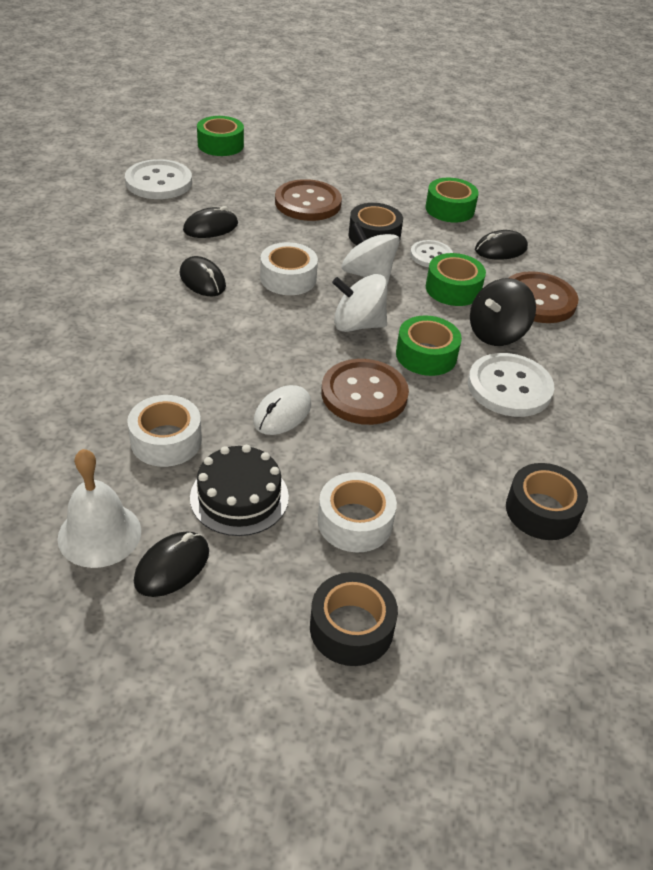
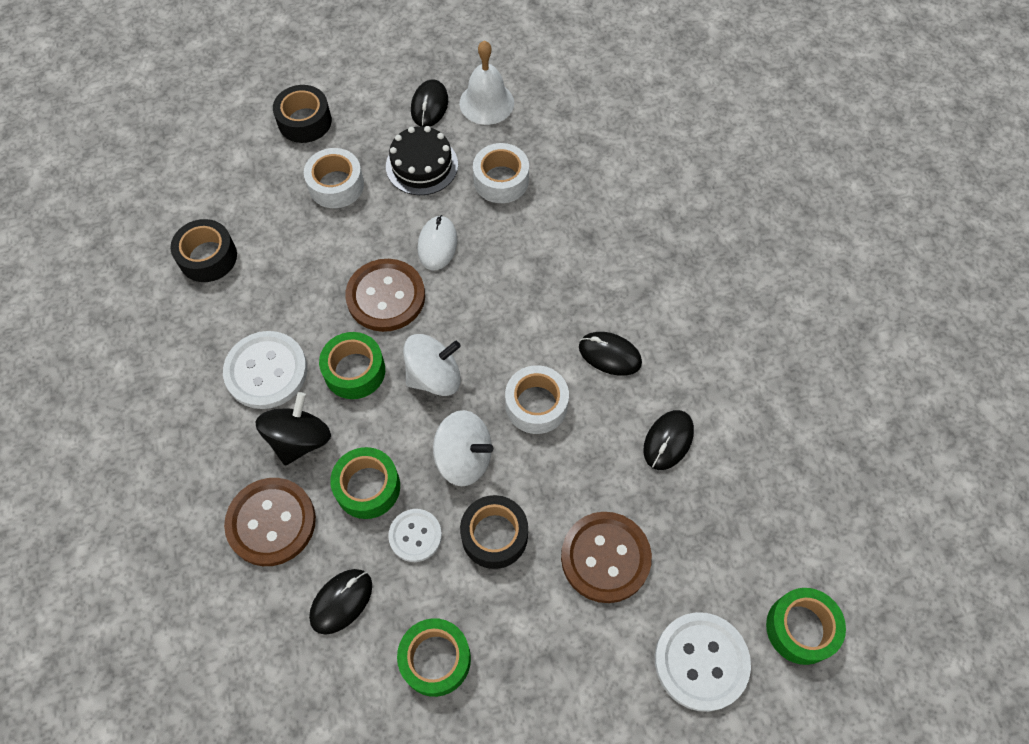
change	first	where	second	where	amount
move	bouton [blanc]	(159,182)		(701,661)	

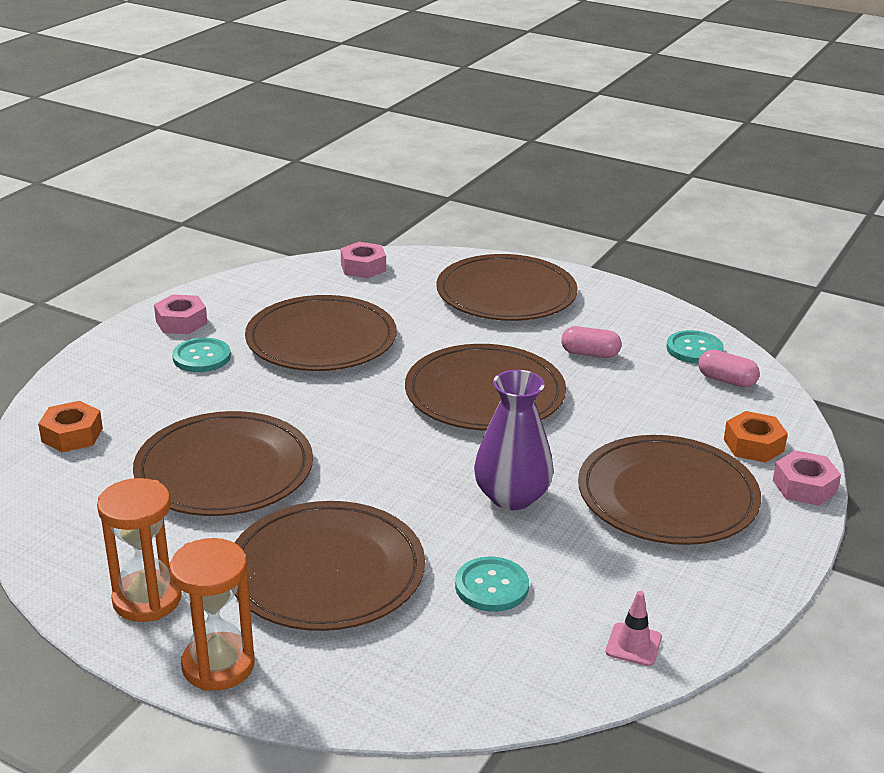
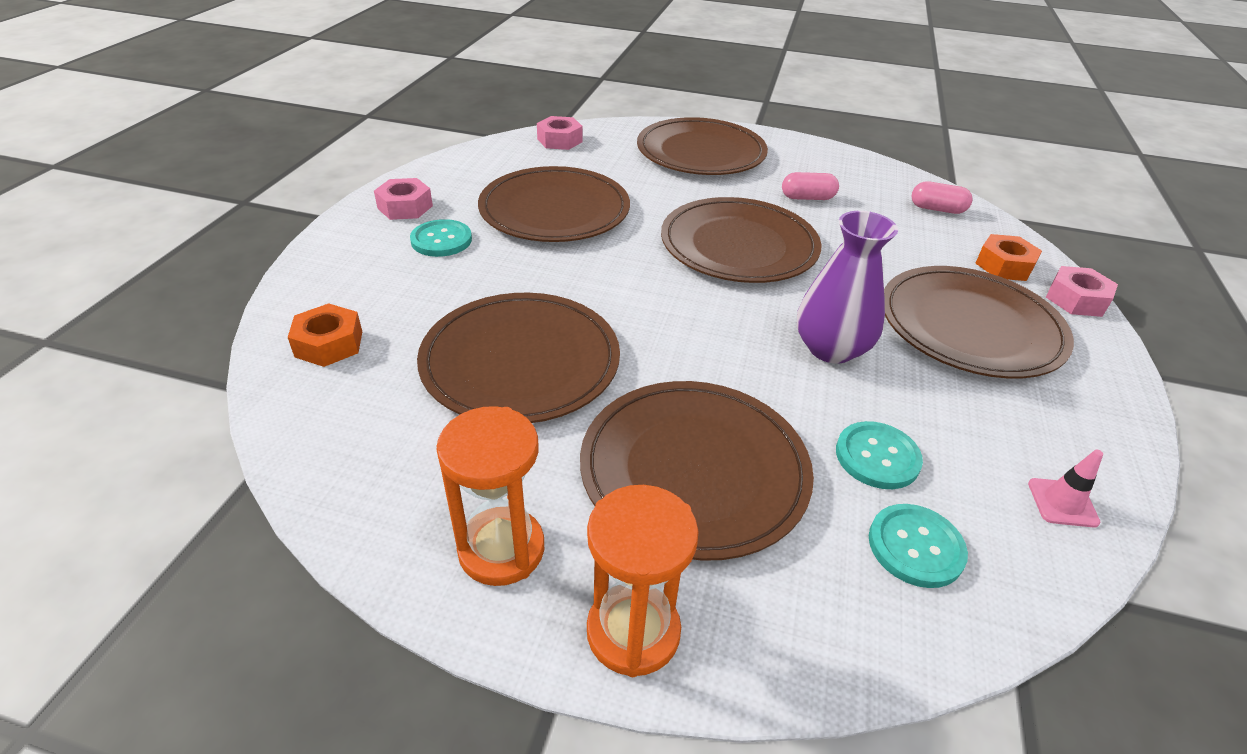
change	first	where	second	where	amount
move	bouton [turquoise]	(694,349)		(915,547)	

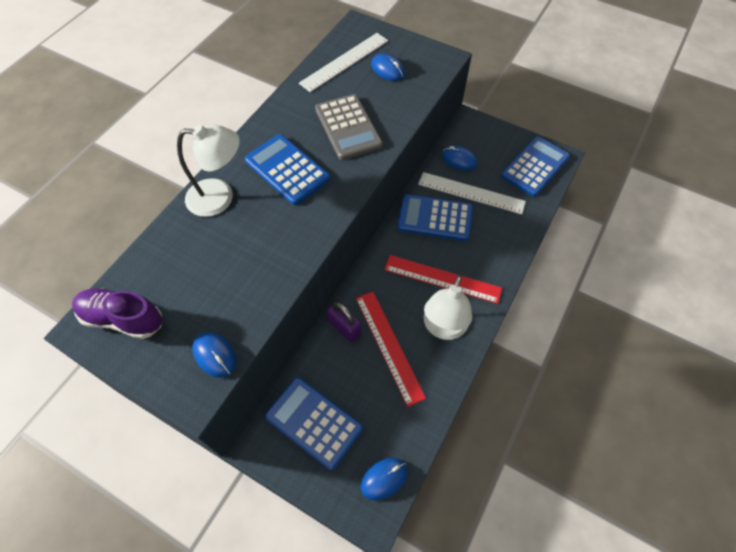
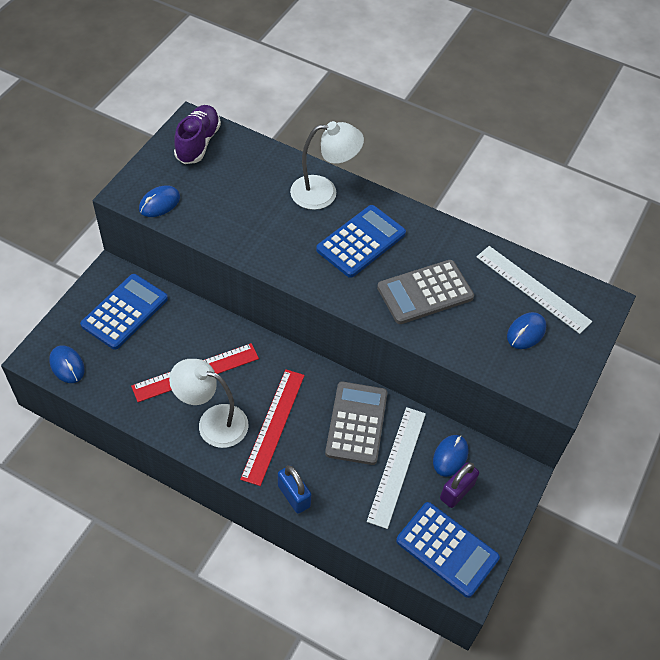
change	first	where	second	where	amount
rotate	lampe [blanc]	(220,197)		(324,192)	90 degrees counterclockwise
recolor	calculatrice [bleu]	(435,218)	calculatrice [gris]	(356,423)	
move	cadenas [violet]	(344,328)		(457,491)	
insert			cadenas [bleu]	(294,496)	

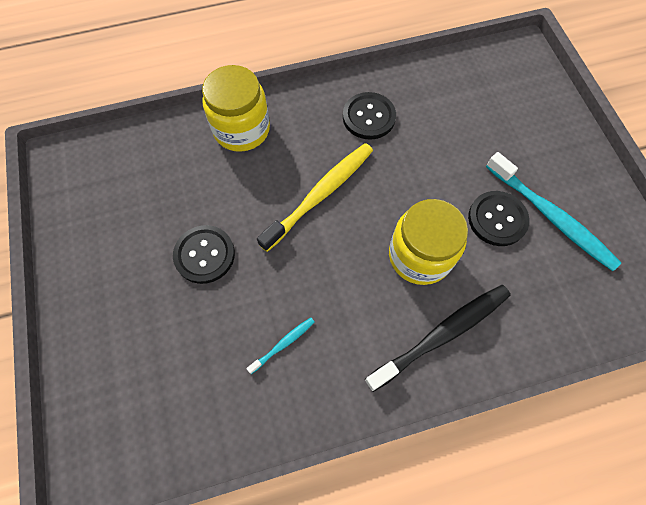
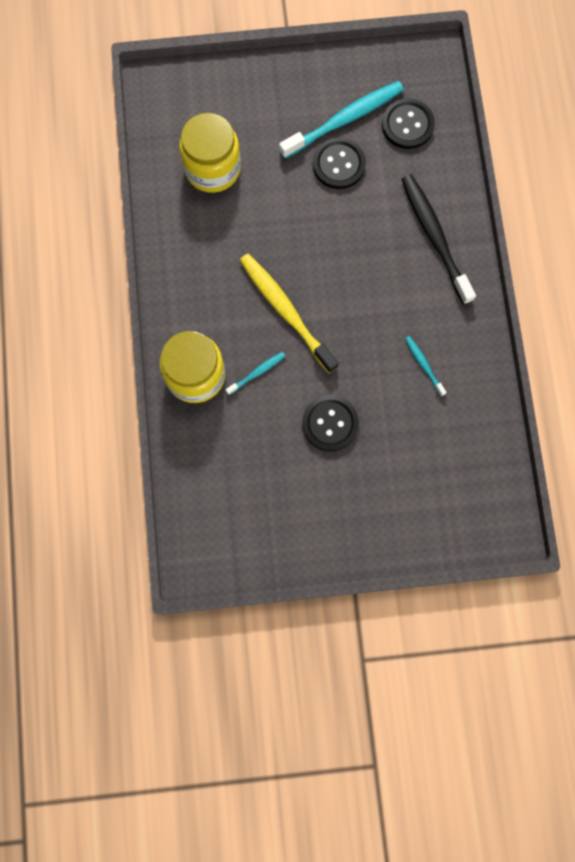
change	first	where	second	where	amount
move	bouton [noir]	(369,117)		(407,125)	
move	bocal [jaune]	(420,256)		(212,168)	
insert			brosse à dents [turquoise]	(257,372)	

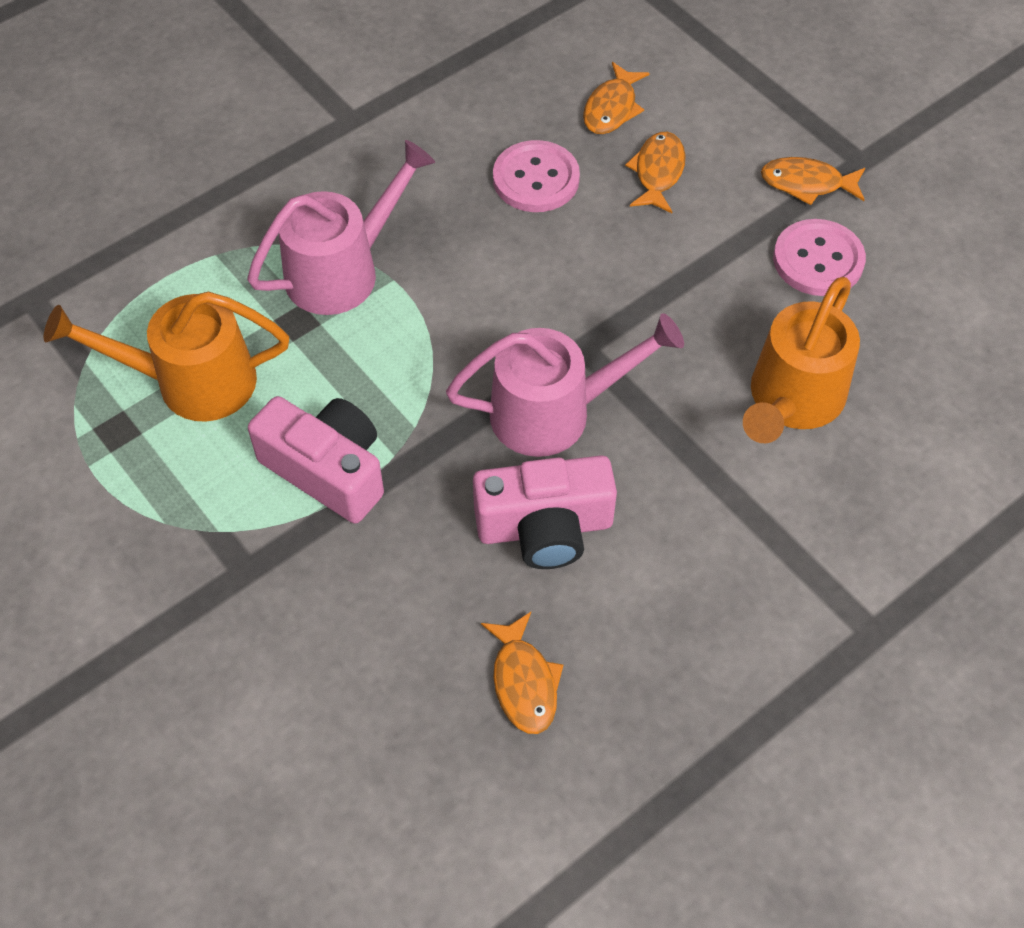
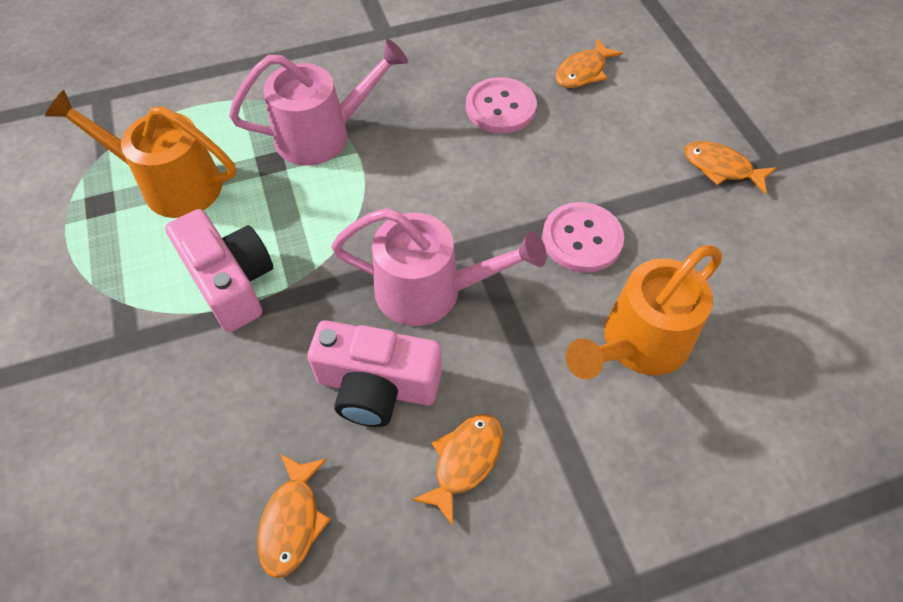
change	first	where	second	where	amount
move	poisson [orange]	(658,172)		(464,461)	
move	bouton [rose]	(818,260)		(582,239)	

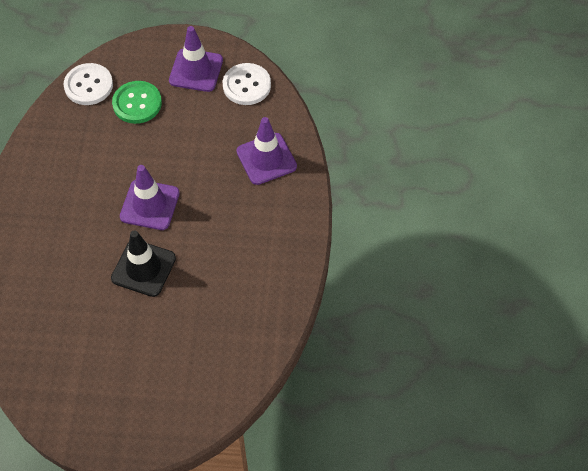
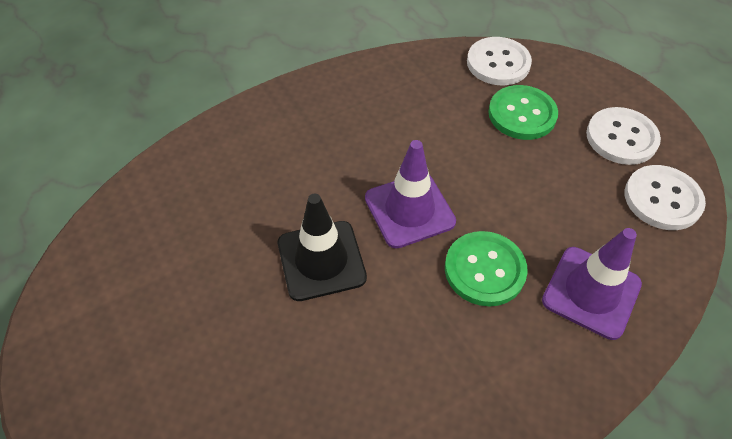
change	first	where	second	where	amount
replace	cône de chantier [violet]	(196,70)	bouton [blanc]	(621,137)	
insert			bouton [vert]	(484,270)	

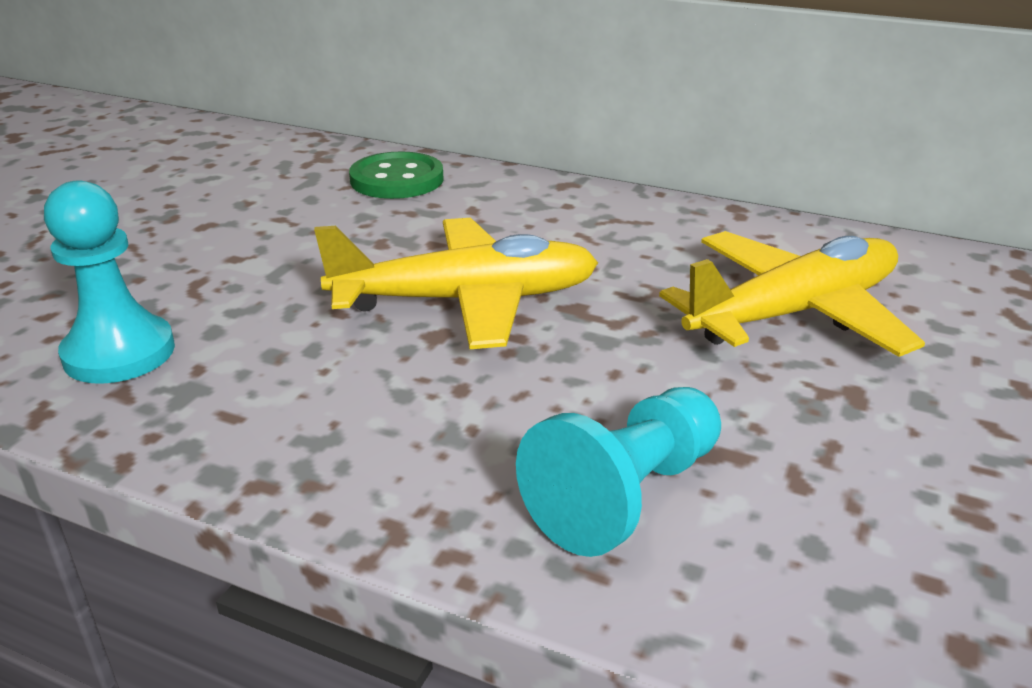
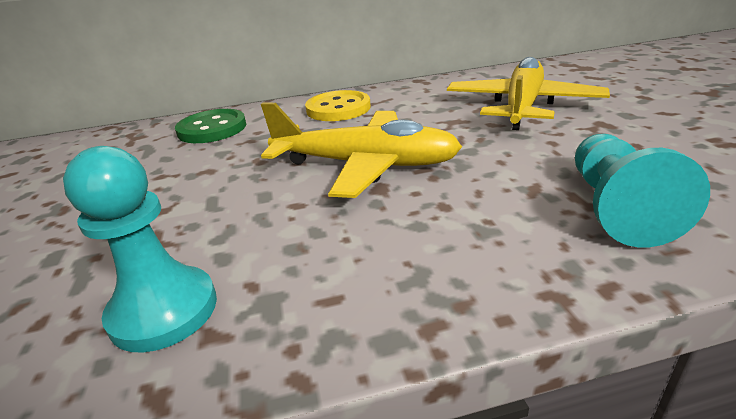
change	first	where	second	where	amount
rotate	avion [jaune]	(467,300)		(365,165)	60 degrees clockwise
insert			bouton [jaune]	(338,108)	

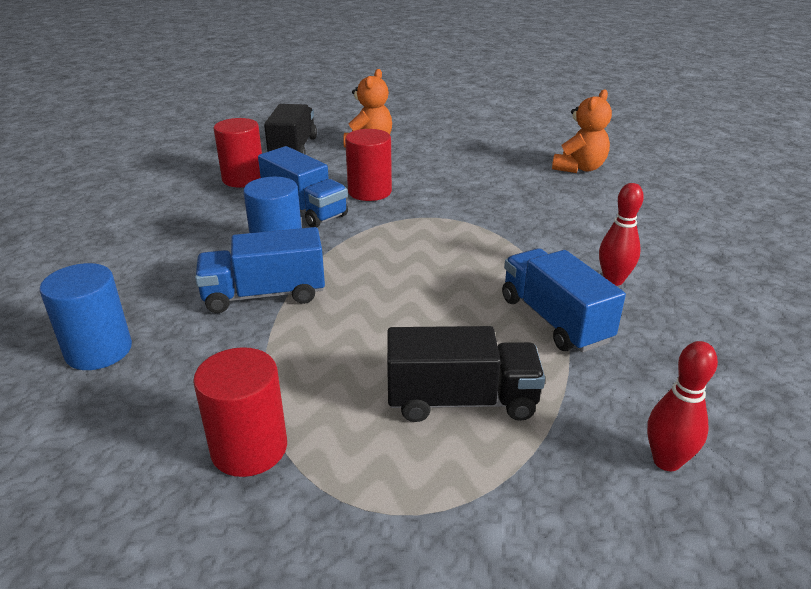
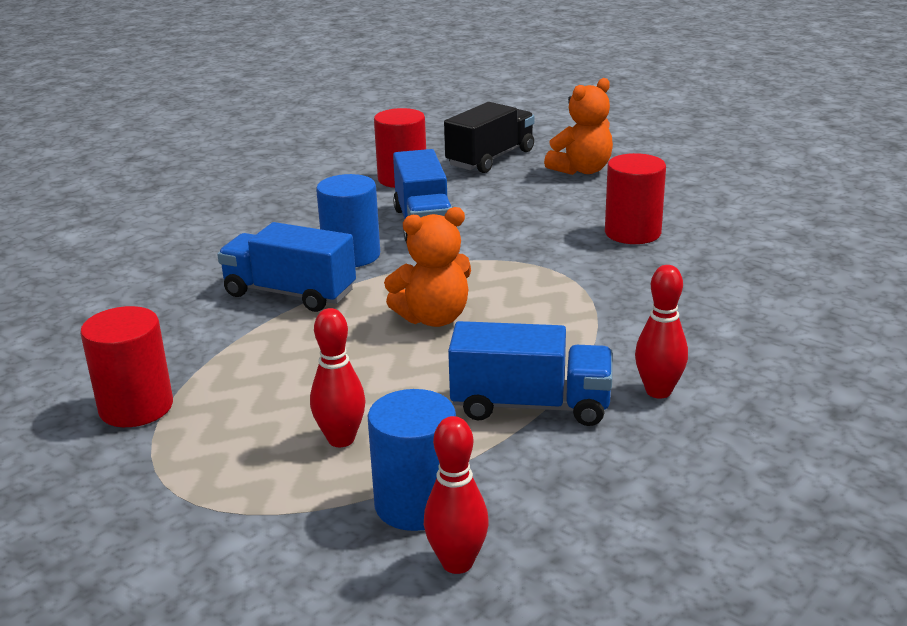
change	first	where	second	where	amount
move	ours en peluche [orange]	(579,168)		(433,318)	
move	cylindre [rouge]	(369,192)		(632,233)	
rotate	camion [bleu]	(554,320)		(531,406)	90 degrees clockwise
move	cylindre [bleu]	(99,350)		(416,504)	
replace	camion [noir]	(461,401)	quille [rouge]	(341,439)	

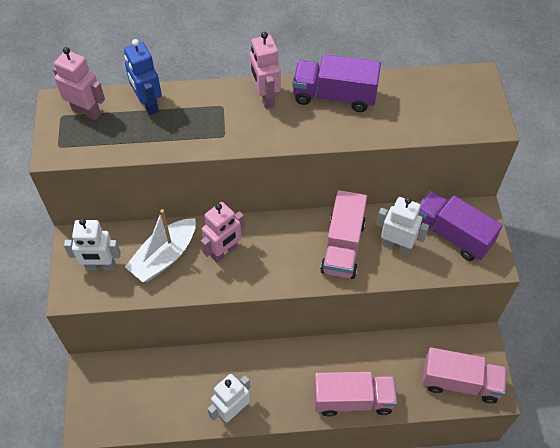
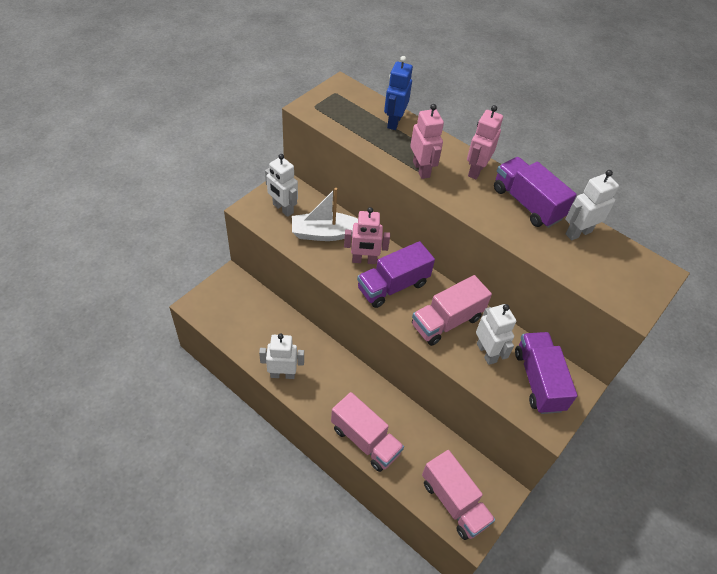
change	first	where	second	where	amount
move	robot [rose]	(86,111)		(421,169)	
insert			robot [blanc]	(578,232)	
insert			camion [violet]	(393,286)	

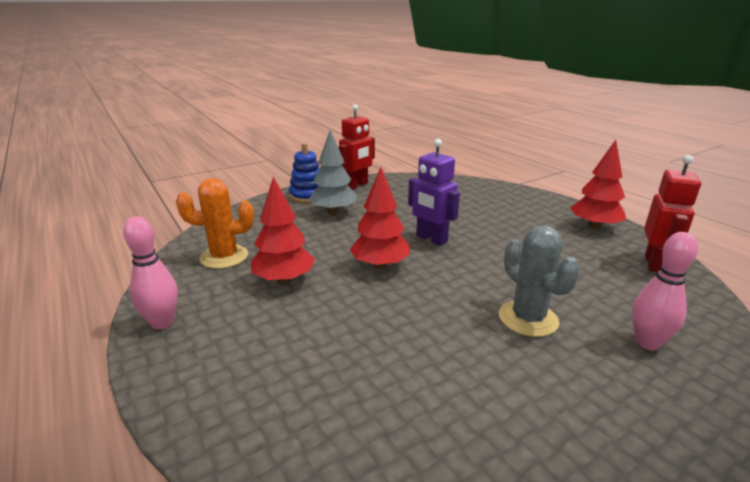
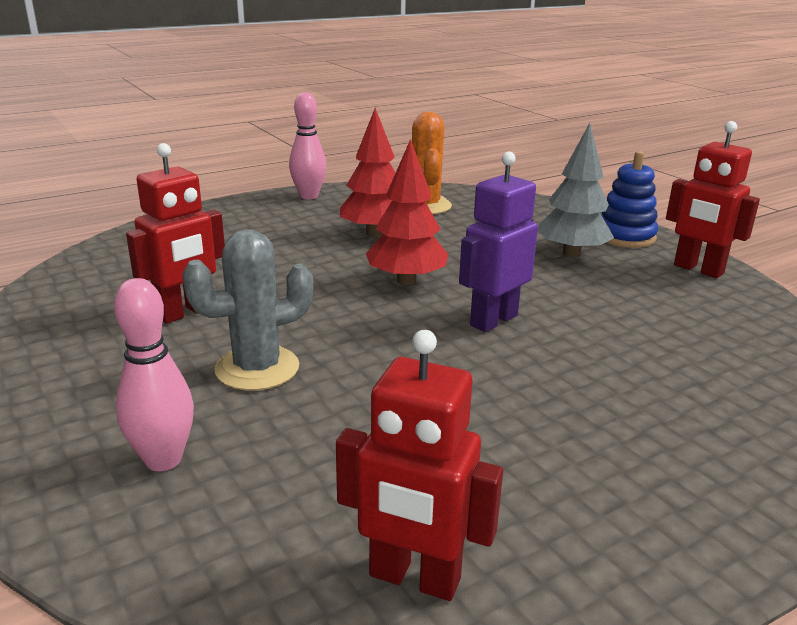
change	first	where	second	where	amount
delete	arbre [rouge]	(594,227)			
insert			robot [rouge]	(185,313)	

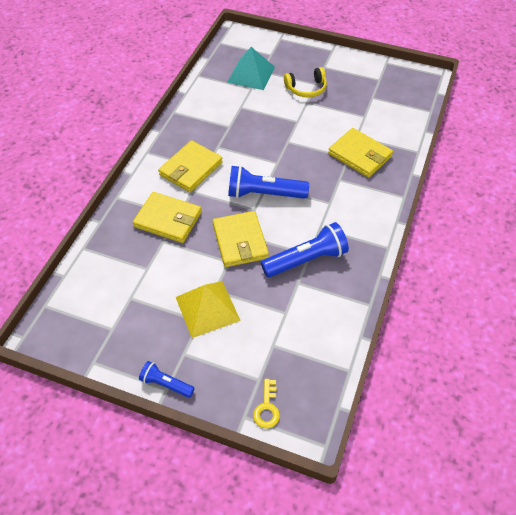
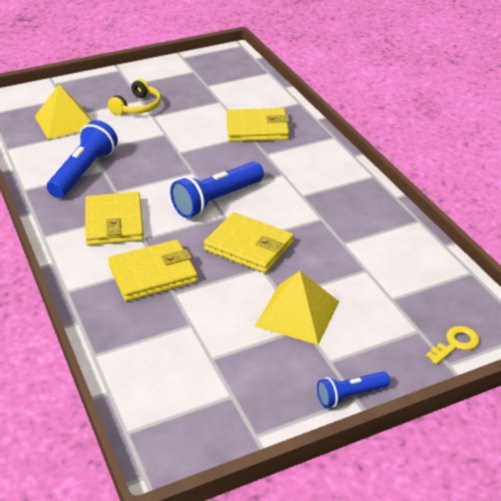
change	first	where	second	where	amount
recolor	pyramide [turquoise]	(251,74)	pyramide [jaune]	(65,122)	
move	lampe de poche [bleu]	(306,260)		(84,172)	
rotate	clé [jaune]	(267,408)		(455,344)	90 degrees counterclockwise

